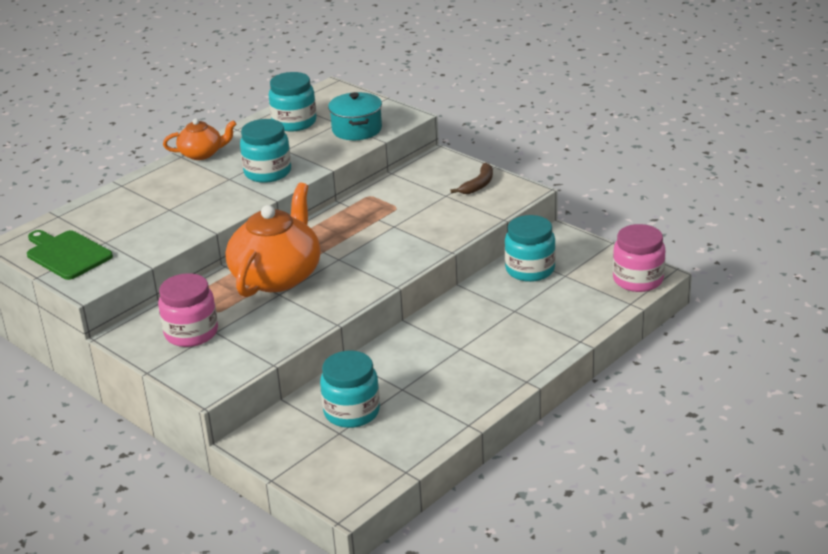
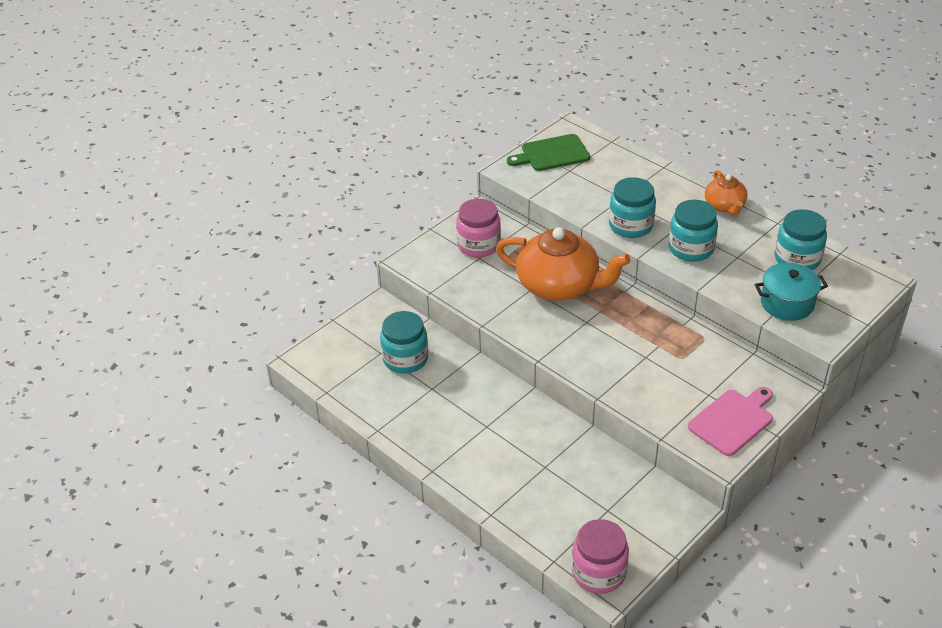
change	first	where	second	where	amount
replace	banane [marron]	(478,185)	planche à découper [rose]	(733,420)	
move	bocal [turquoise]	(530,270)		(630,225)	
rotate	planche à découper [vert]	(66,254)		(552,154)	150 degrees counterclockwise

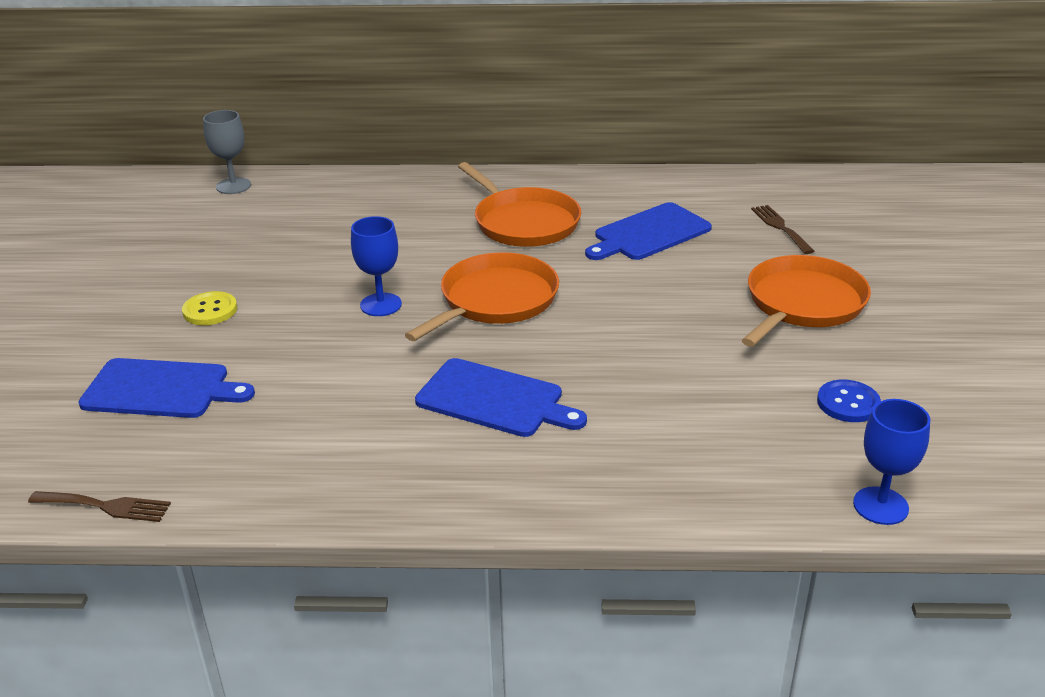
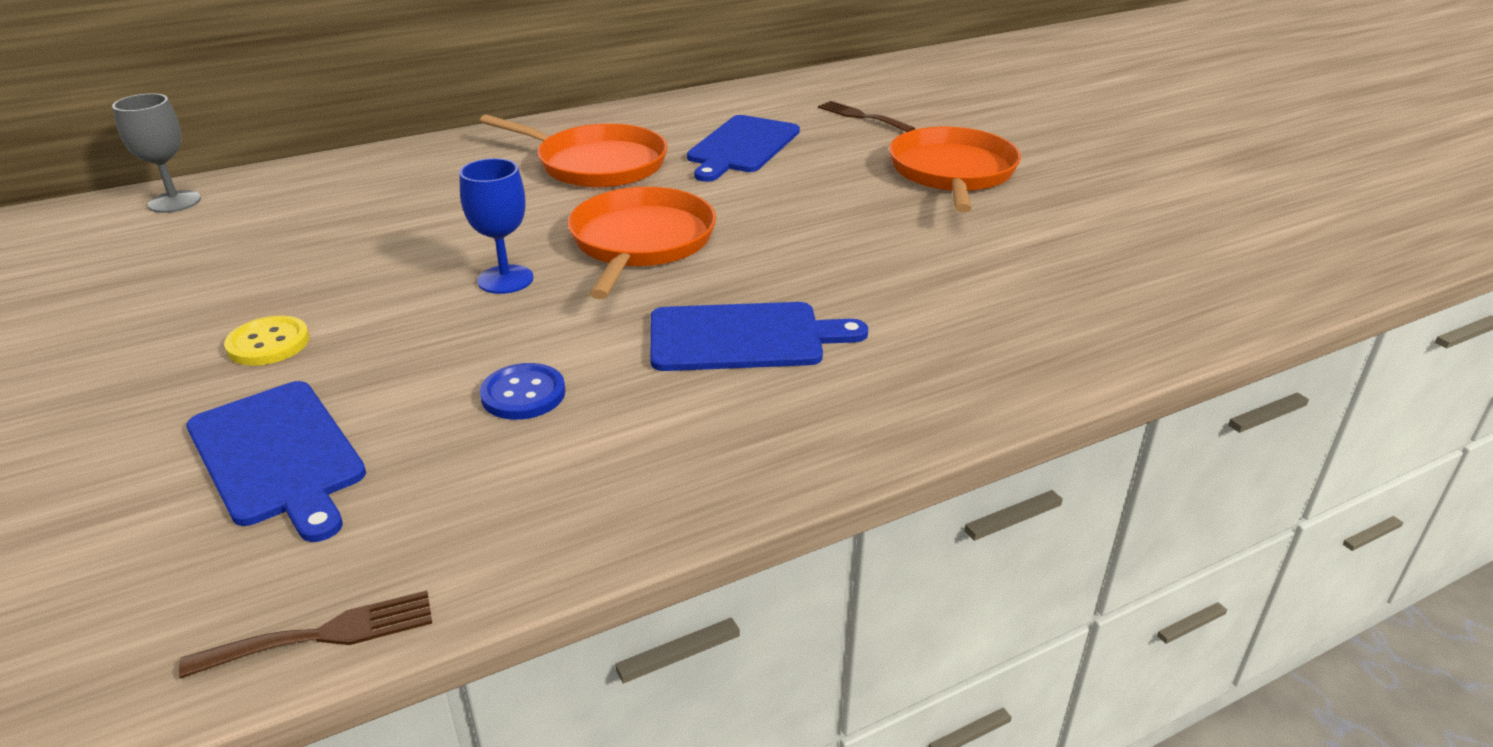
change	first	where	second	where	amount
rotate	planche à découper [bleu]	(161,389)		(278,456)	75 degrees clockwise
move	bouton [bleu]	(848,403)		(523,394)	
delete	verre à pied [bleu]	(880,506)			

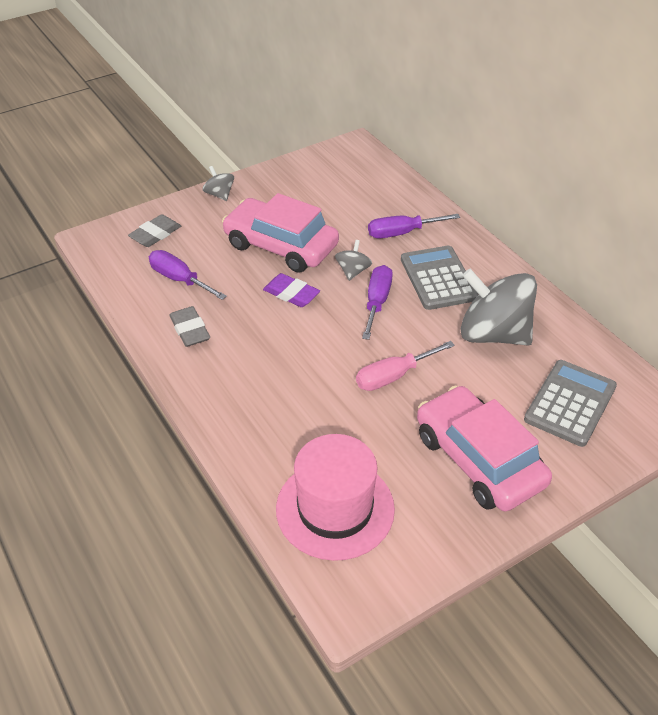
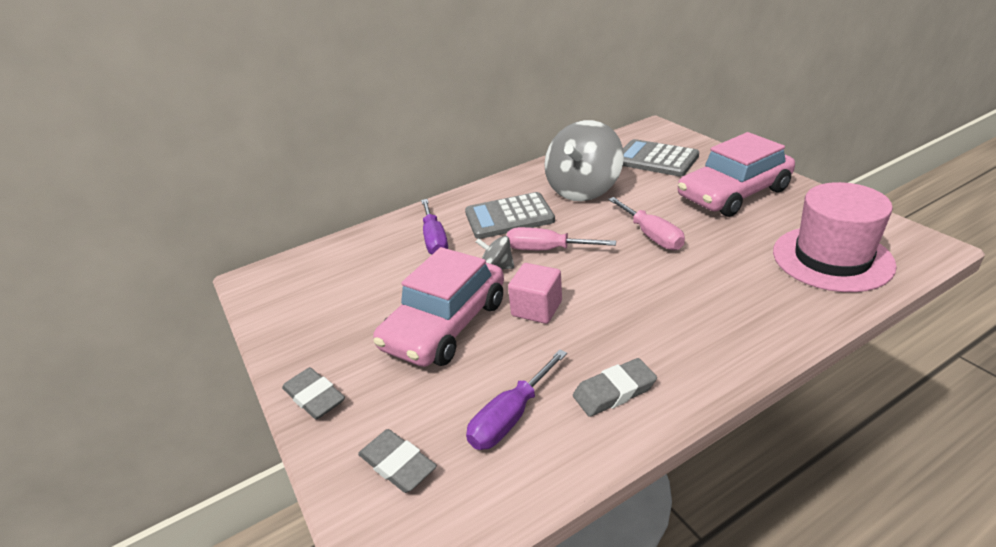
change	first	where	second	where	amount
replace	toupie [gris]	(219,194)	gomme [gris]	(314,397)	
recolor	tournevis [violet]	(377,302)	tournevis [rose]	(547,249)	
replace	gomme [violet]	(291,294)	cube [rose]	(536,308)	

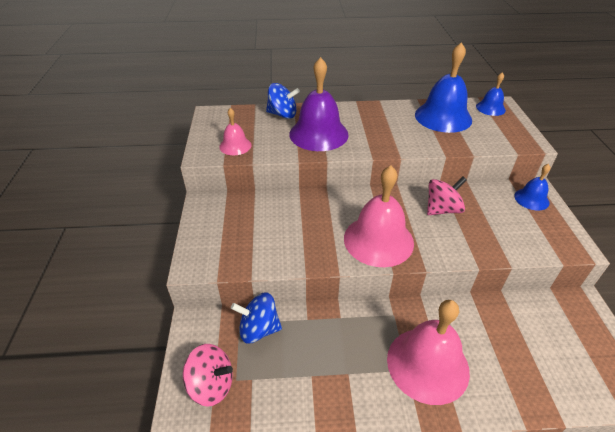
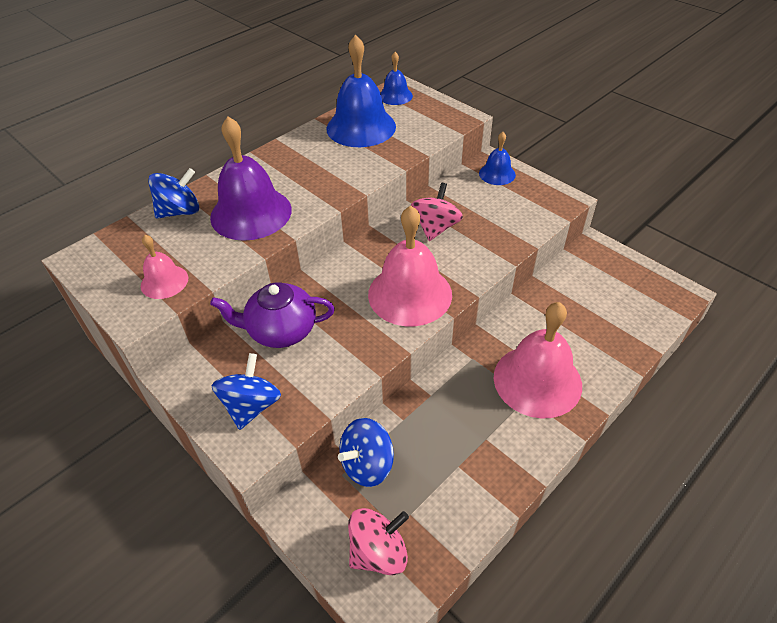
change	first	where	second	where	amount
insert			théière [violet]	(281,330)	
insert			toupie [bleu]	(251,406)	

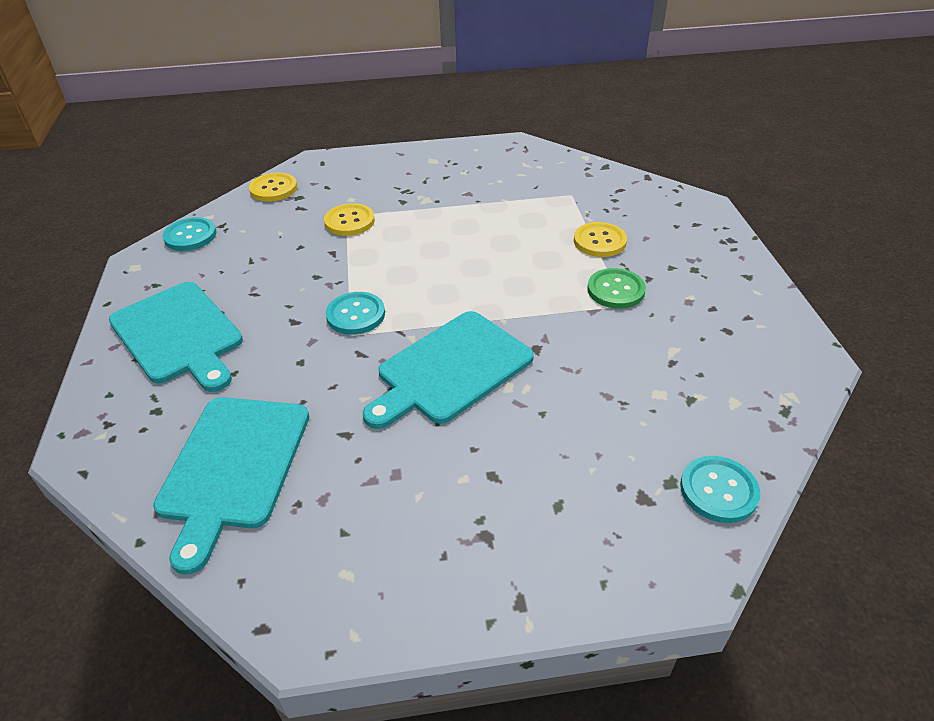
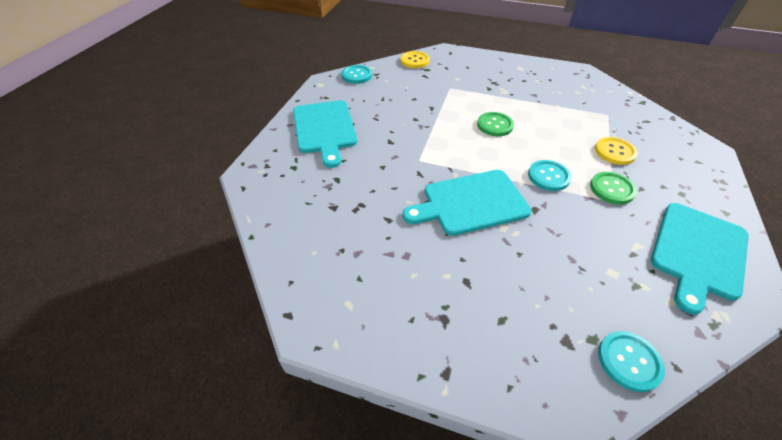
change	first	where	second	where	amount
delete	bouton [jaune]	(349,221)			
move	bouton [turquoise]	(356,315)		(548,176)	
move	planche à découper [turquoise]	(233,466)		(698,252)	
insert			bouton [vert]	(495,125)	

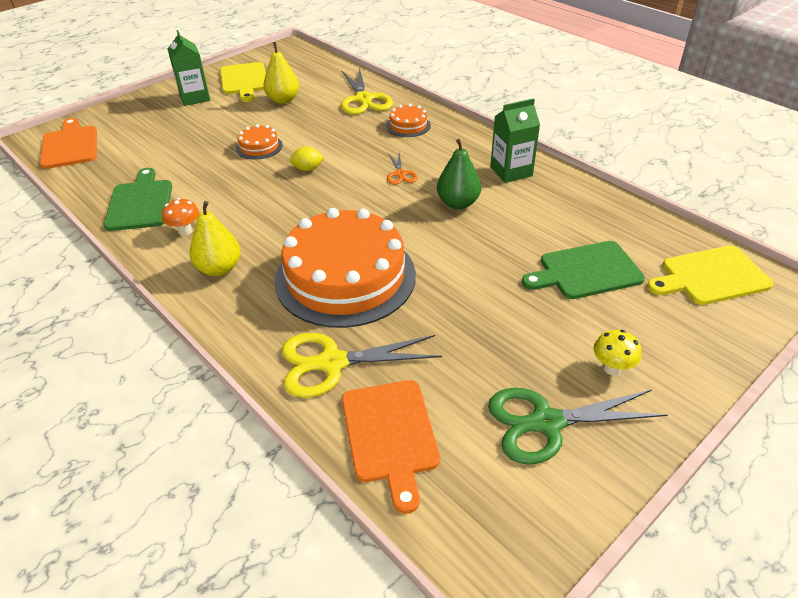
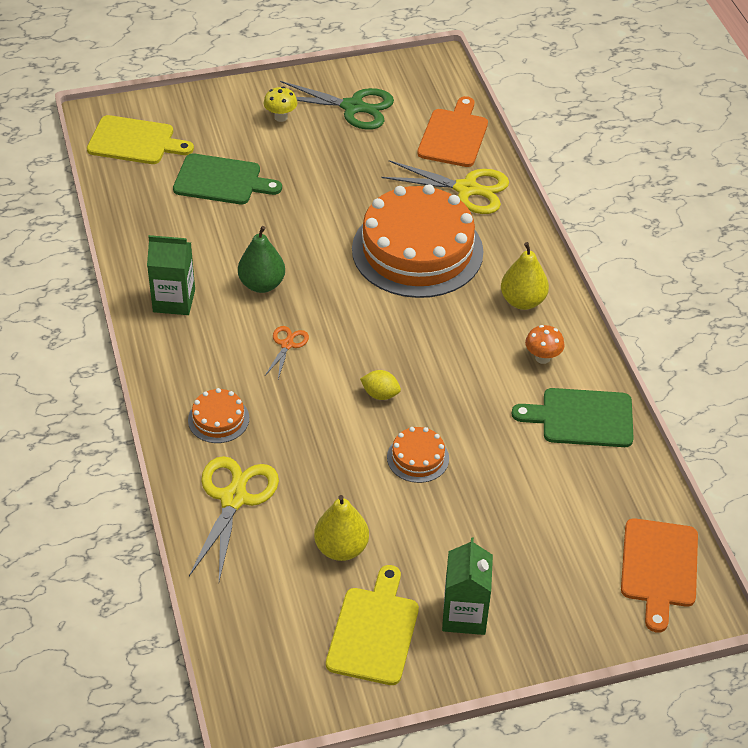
change	first	where	second	where	amount
rotate	planche à découper [vert]	(140,203)		(581,418)	75 degrees clockwise

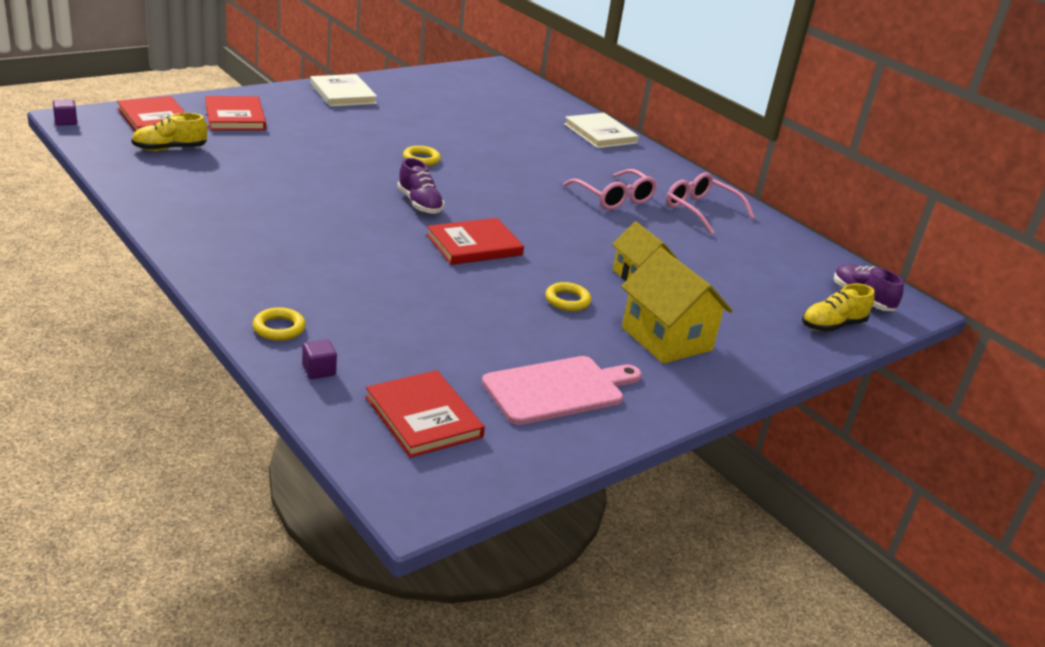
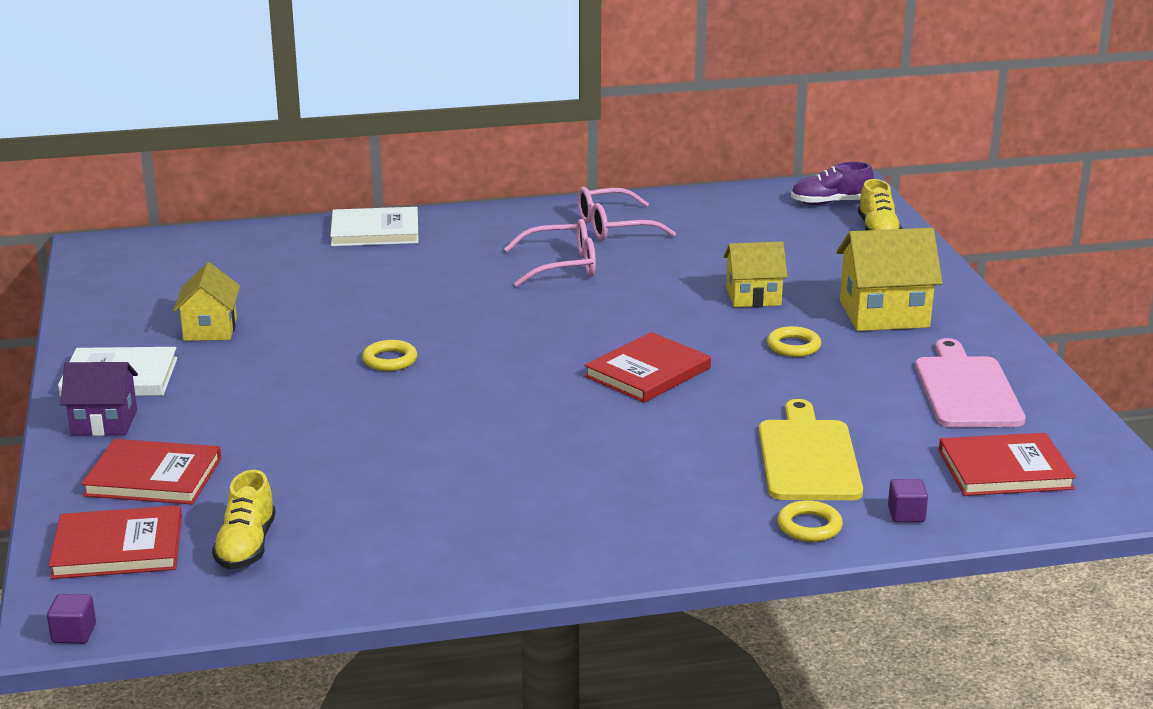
change	first	where	second	where	amount
delete	chaussure [violet]	(419,204)			
rotate	livre [rouge]	(474,245)		(647,372)	45 degrees clockwise
insert			maison [jaune]	(210,329)	
insert			maison [violet]	(104,422)	
insert			planche à découper [jaune]	(808,457)	

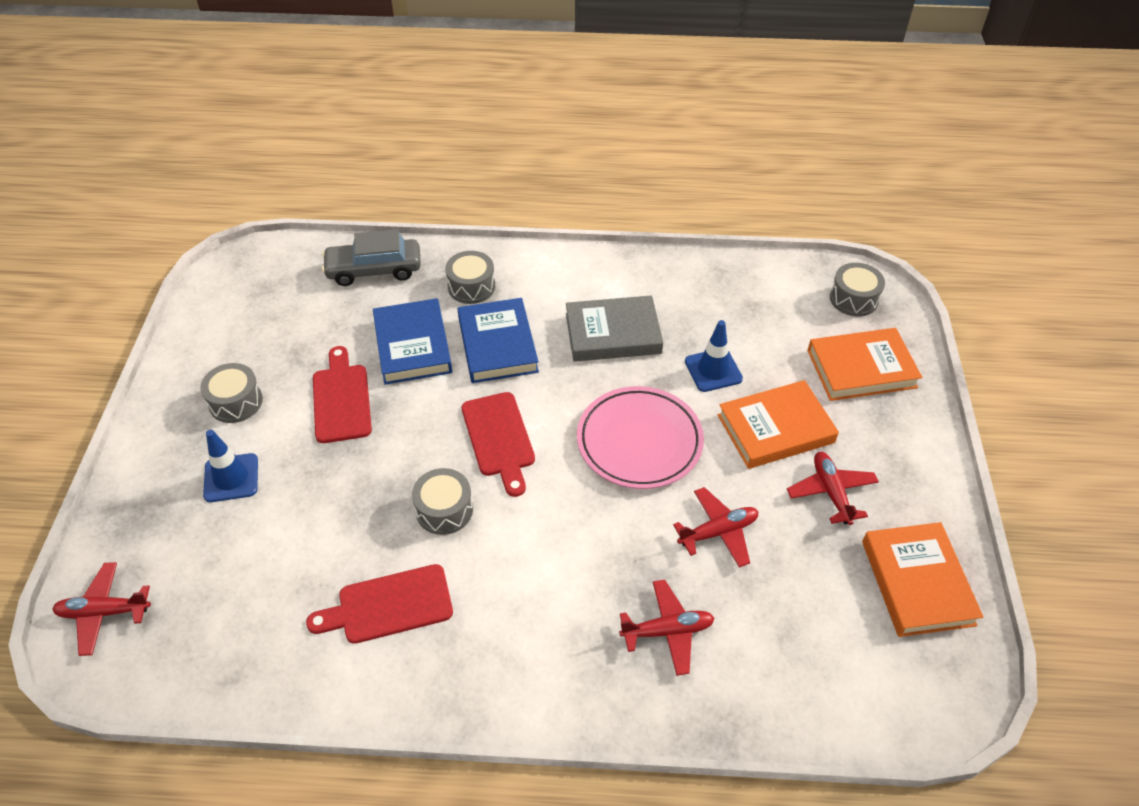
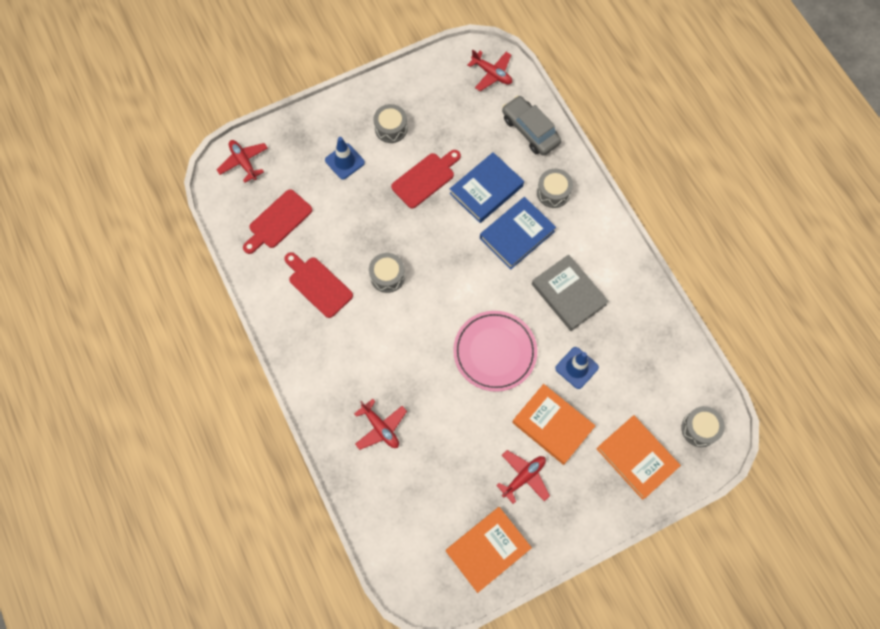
change	first	where	second	where	amount
move	planche à découper [rouge]	(499,438)		(278,221)	
move	avion [rouge]	(718,532)		(492,74)	

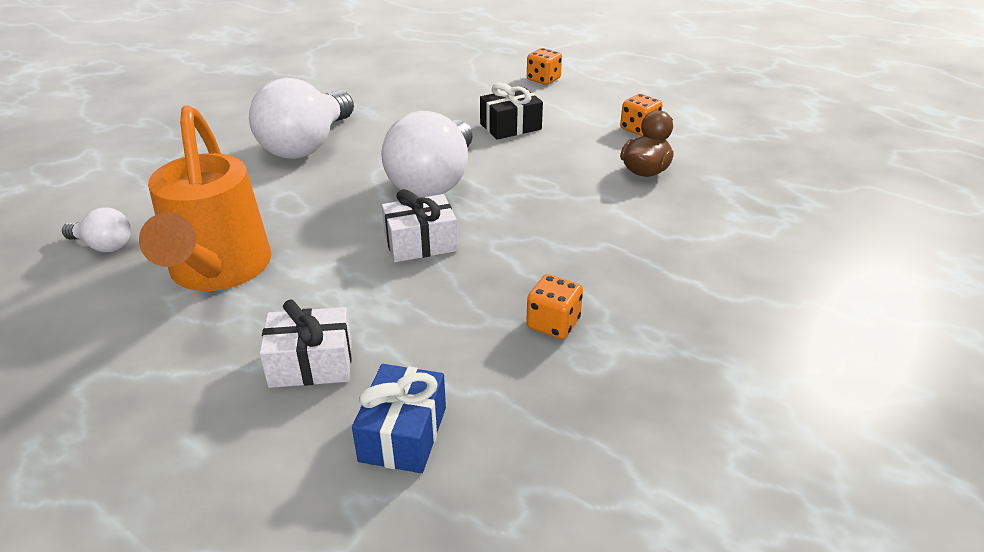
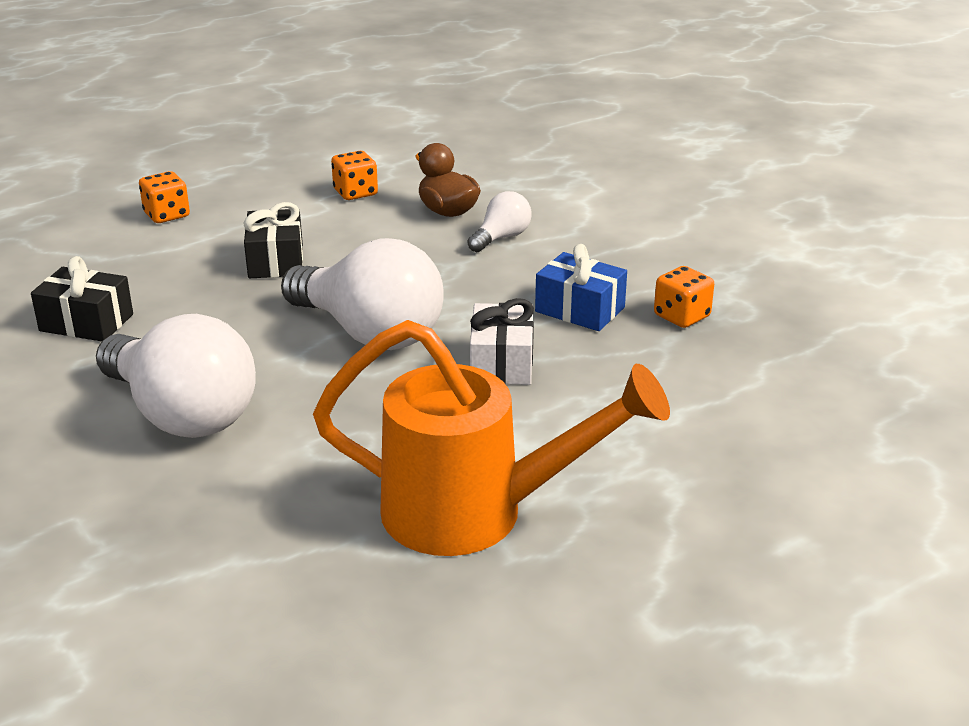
change	first	where	second	where	amount
move	ampoule [blanc]	(104,245)		(501,238)	
delete	cadeau [blanc]	(311,363)			
move	cadeau [bleu]	(403,434)		(580,310)	
insert			cadeau [noir]	(86,322)	

